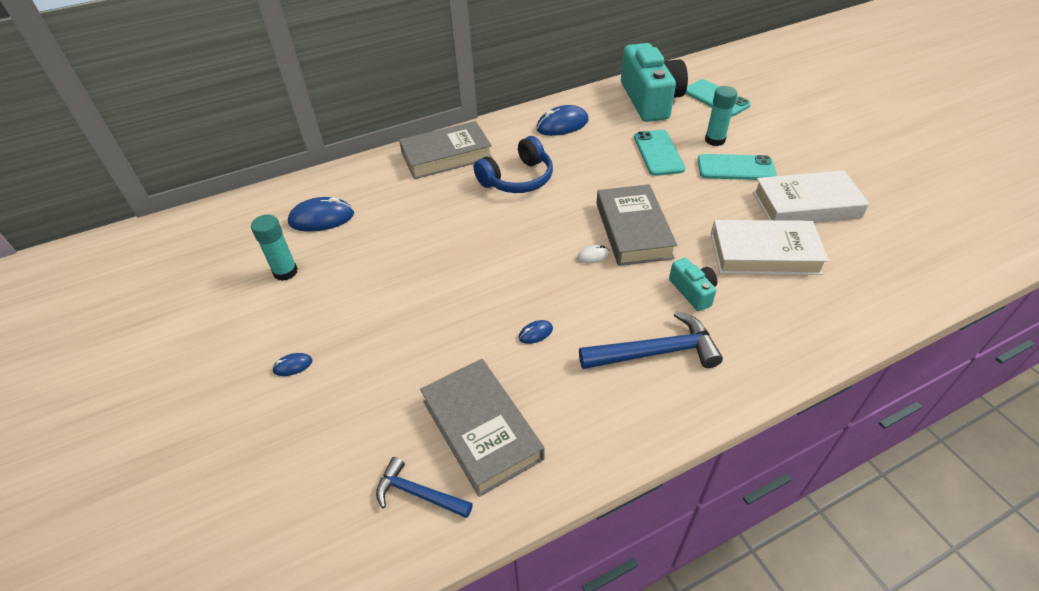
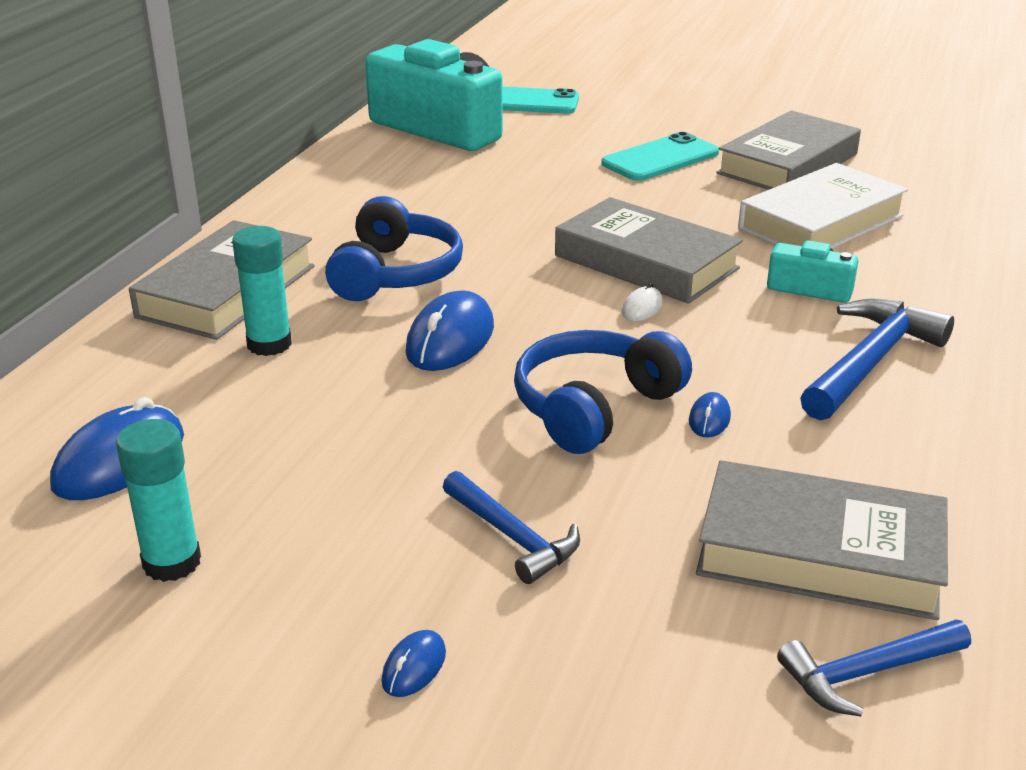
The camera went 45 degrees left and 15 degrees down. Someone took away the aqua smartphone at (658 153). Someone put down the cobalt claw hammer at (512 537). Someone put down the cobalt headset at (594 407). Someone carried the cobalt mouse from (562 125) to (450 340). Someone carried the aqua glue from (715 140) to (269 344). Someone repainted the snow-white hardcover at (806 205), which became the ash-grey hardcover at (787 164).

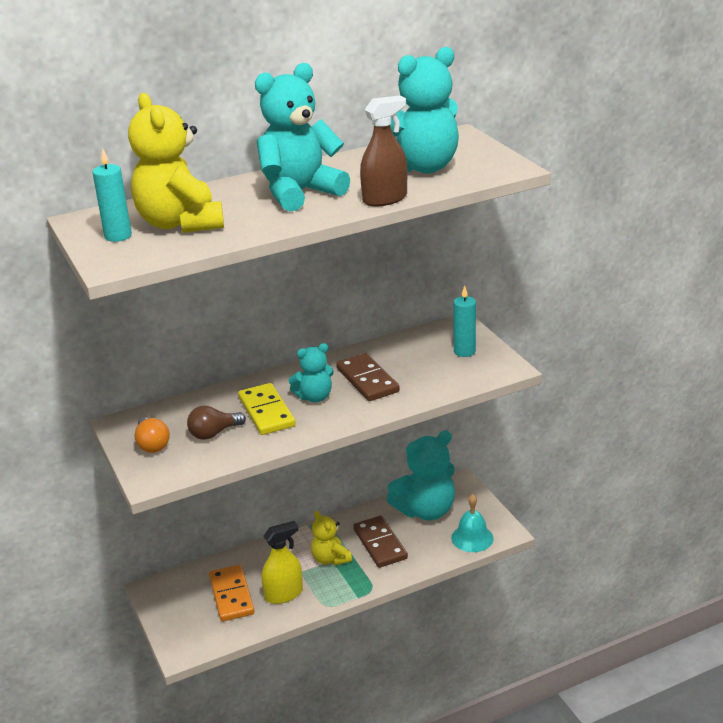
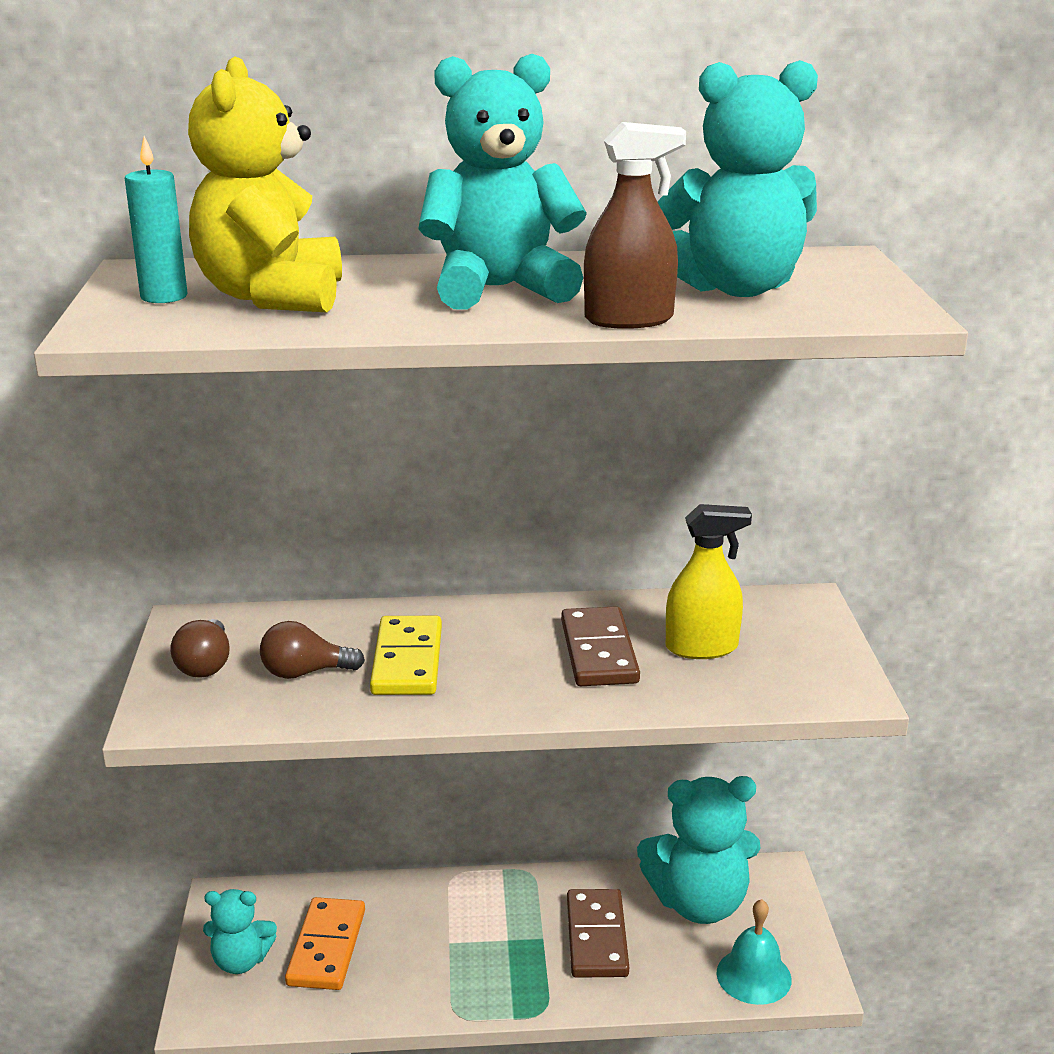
The camera went 20 degrees right and 5 degrees down. Someone took away the bright yellow teddy bear at (330 559). Someone took away the aqua candle at (464 351). Someone carried the bright yellow spray cleaner from (284 594) to (701 647). Someone carried the aqua teddy bear from (314 397) to (241 961). Someone repainted the bright orange bulb at (152 444), which became the brown bulb at (205 665).

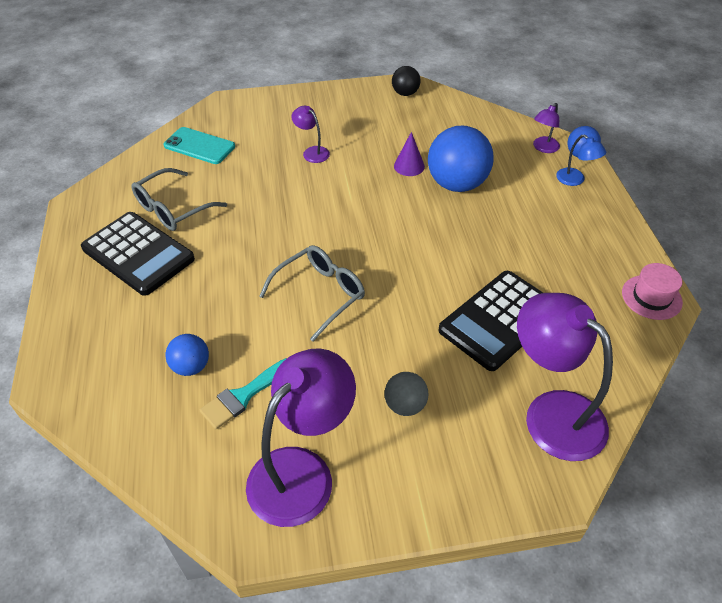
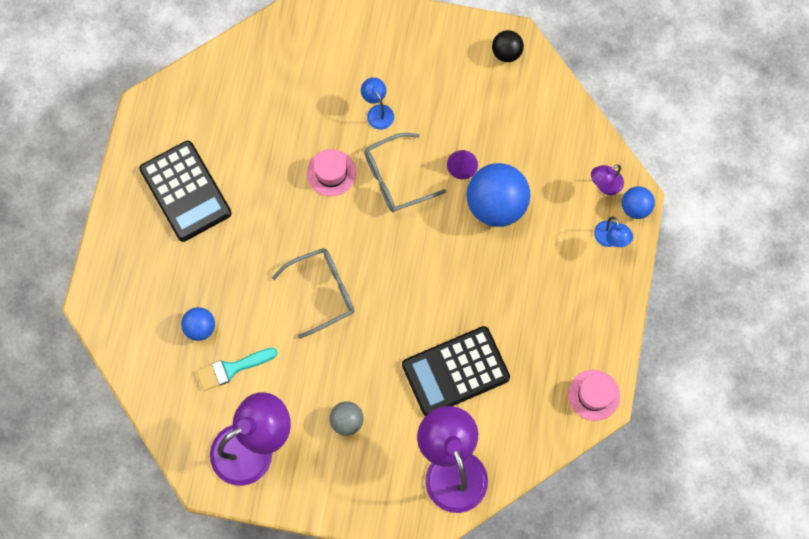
The camera went 20 degrees right and 25 degrees up. Someone took away the aqua smartphone at (199 146). Someone put down the pink hat at (331 173). Someone carried the ash-grey spectacles from (172 209) to (395 178). Someone repainted the royal purple lamp at (312 152), which became the cobalt lamp at (378 112).

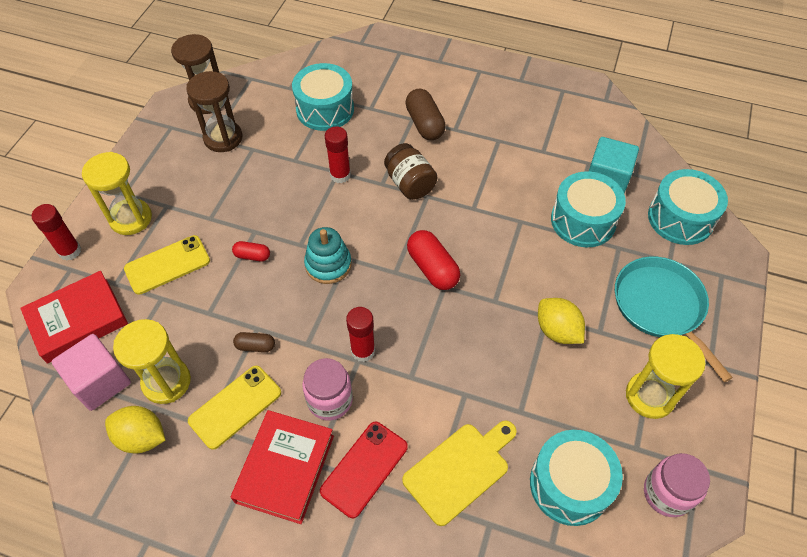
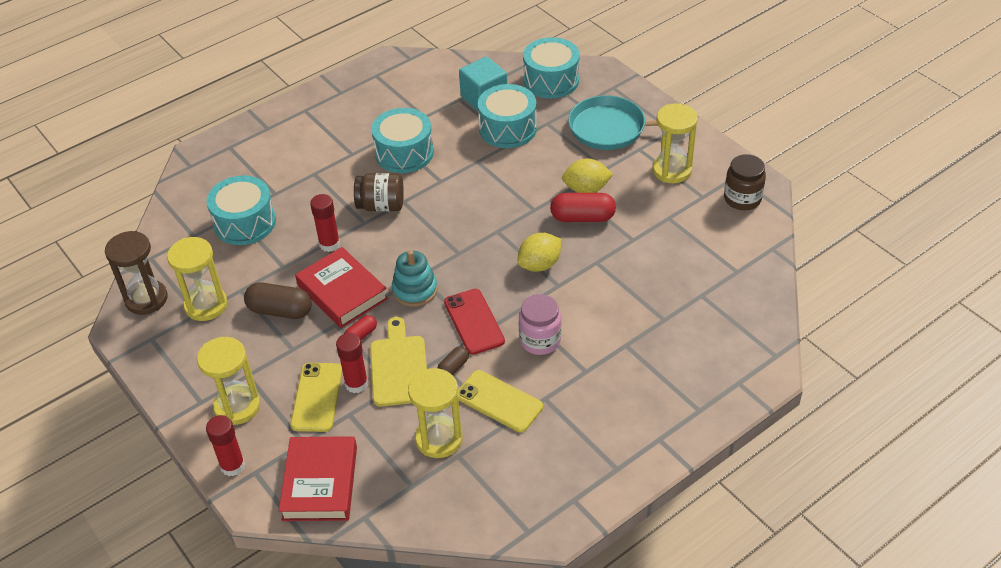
The camera went 55 degrees left and 10 degrees down. Someone took away the pink cube at (100 382). Someone carried the bright yellow lemon from (141 437) to (539 265). Someone carried the crimson hardcover from (285 468) to (342 292). Someone carried the crimson smartphone from (364 468) to (474 322). Someone carried the crimson glue from (363 351) to (356 384). Someone carried the bright yellow bread board from (459 470) to (399 367). Someone carried the brown pill shape from (424 124) to (280 311). Someone carried the crimson pill shape from (432 268) to (582 218). Someone carried the aqua snare drum from (569 484) to (404 153). Someone repainted the brown sand timer at (223 138), which became the bright yellow sand timer at (206 305). Someone repainted the pink jam jar at (667 493), which became the brown jam jar at (742 199). Someone rotated the bright yellow smartphone at (235 406) by 45 degrees counterclockwise.

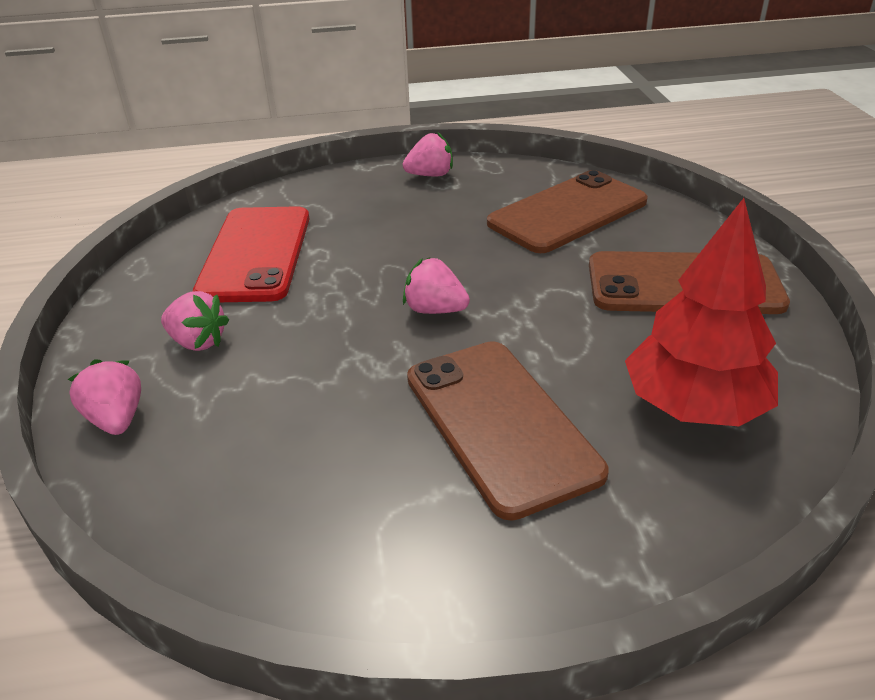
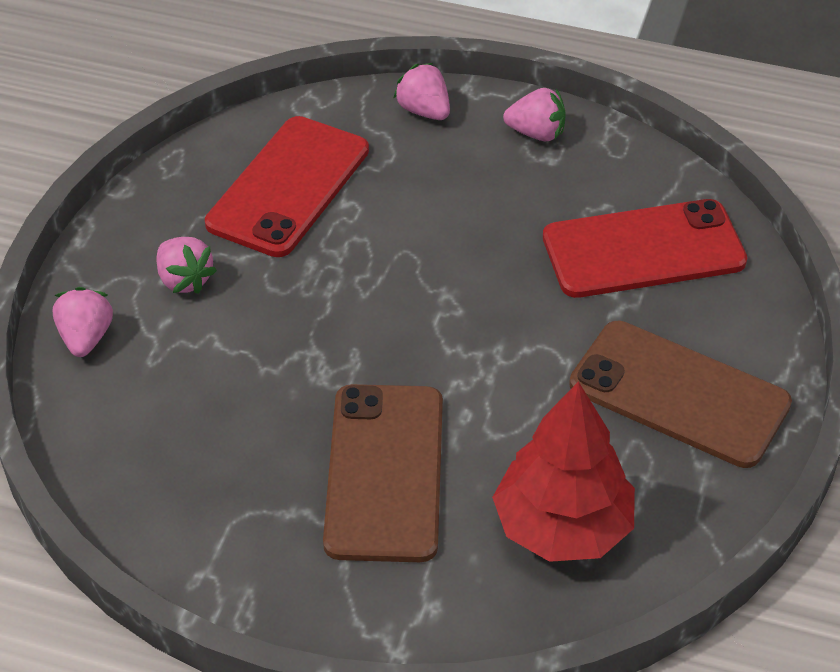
The camera went 25 degrees right and 10 degrees up. Someone carried the pink berry from (435 310) to (424 111). Someone repainted the brown smartphone at (567 212), which became the crimson smartphone at (643 249).

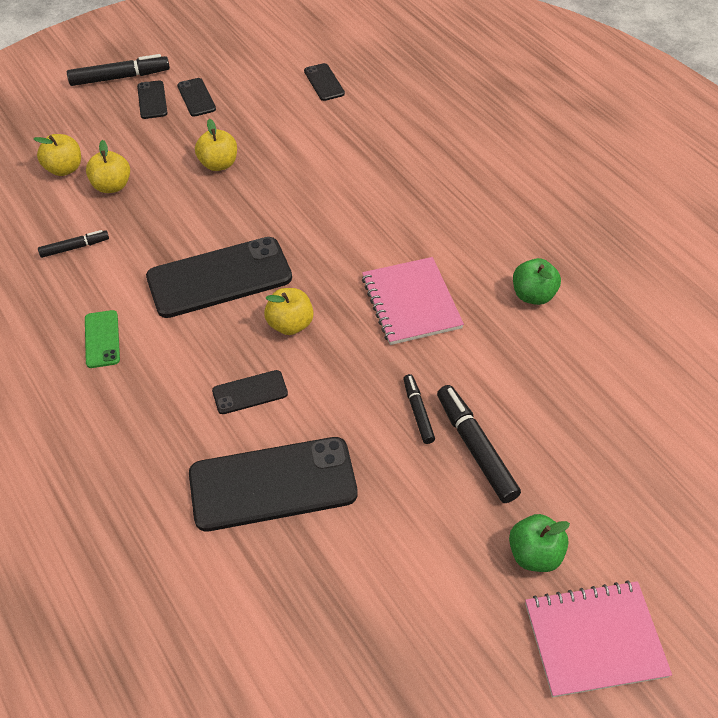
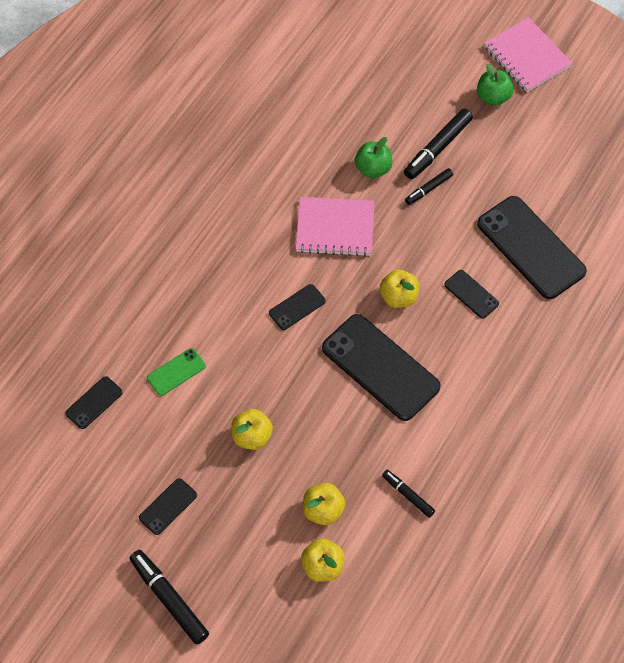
The camera went 115 degrees left and 10 degrees up. Someone carried the emerald smartphone from (102 339) to (176 372). Someone carried the ebony smartphone from (152 100) to (297 307). Someone carried the emerald apple from (533 295) to (373 168). Someone rotated the pink notebook at (411 303) by 45 degrees clockwise.

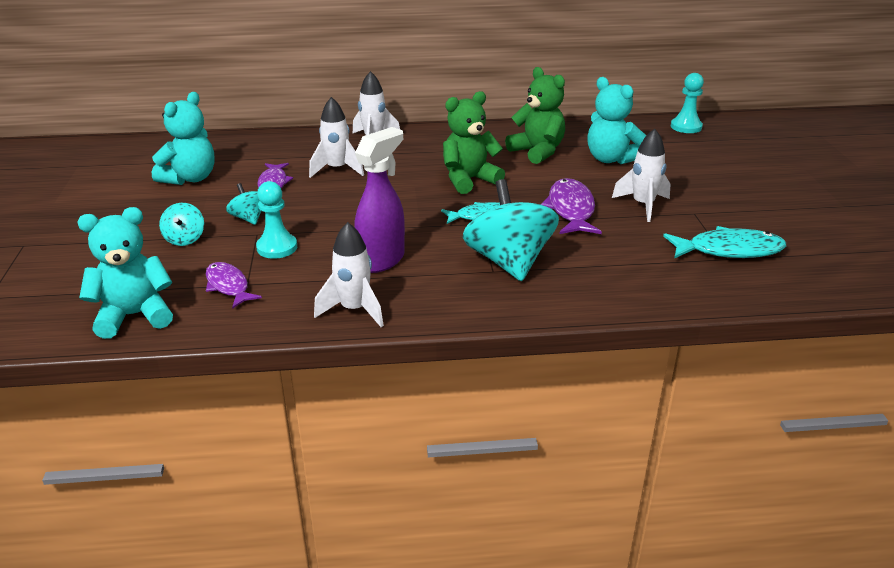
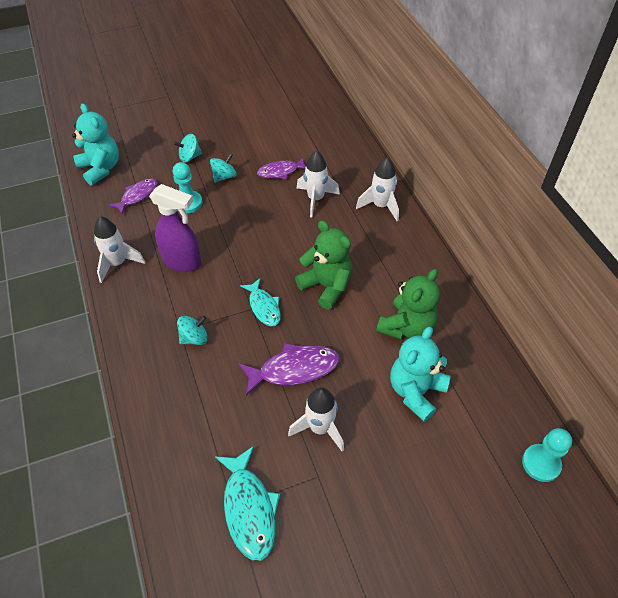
The camera went 75 degrees right and 20 degrees up. Someone took away the aqua teddy bear at (190 178). Someone scaled the aqua whirligig at (509 262) by 0.48.

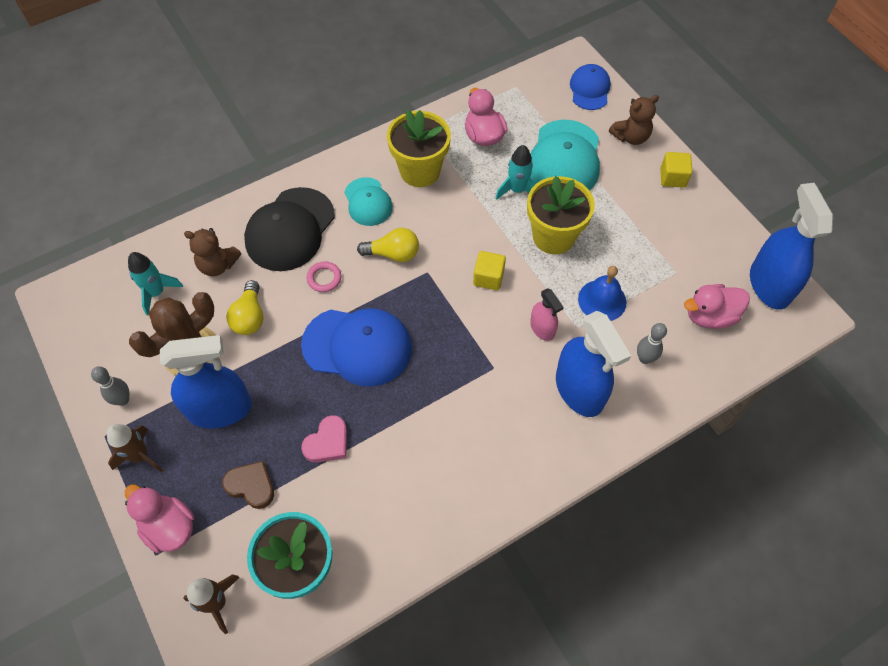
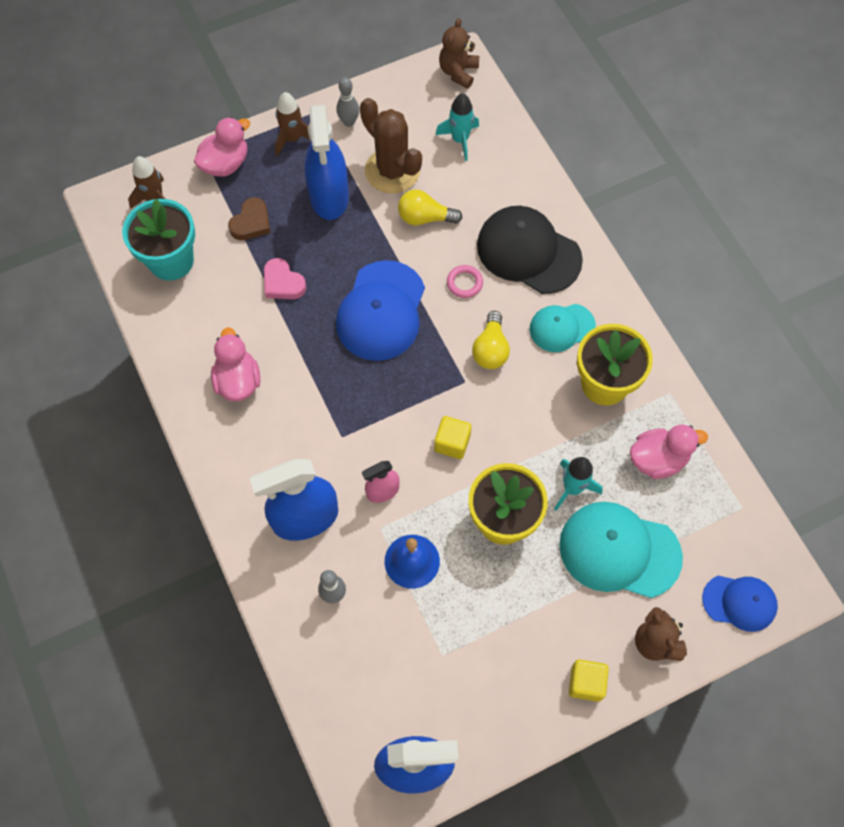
The camera went 95 degrees right and 5 degrees up. Someone carried the brown teddy bear from (218 265) to (458 72). Someone carried the pink rubber duck from (710 316) to (238 381).

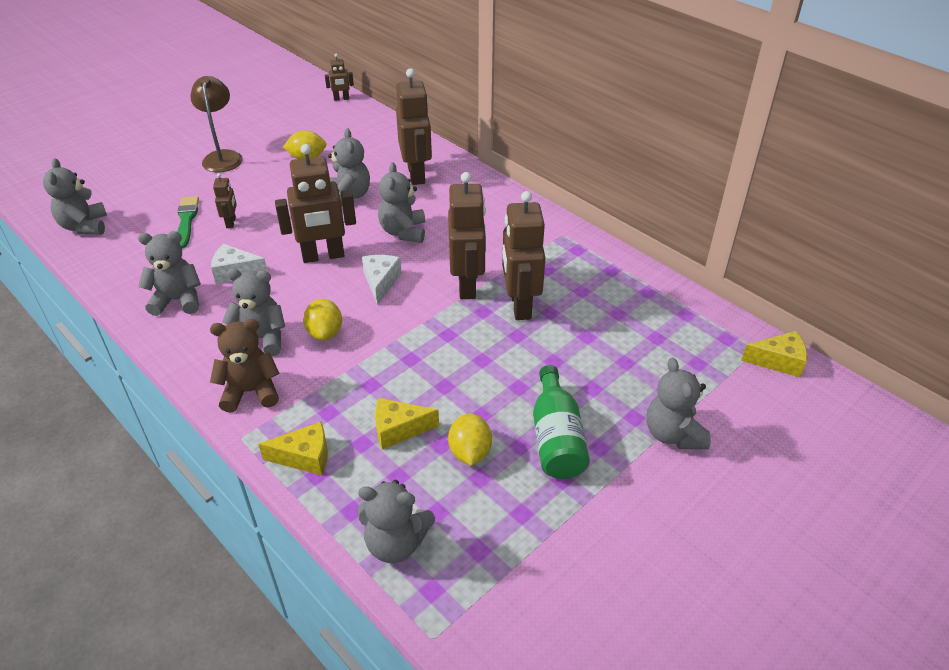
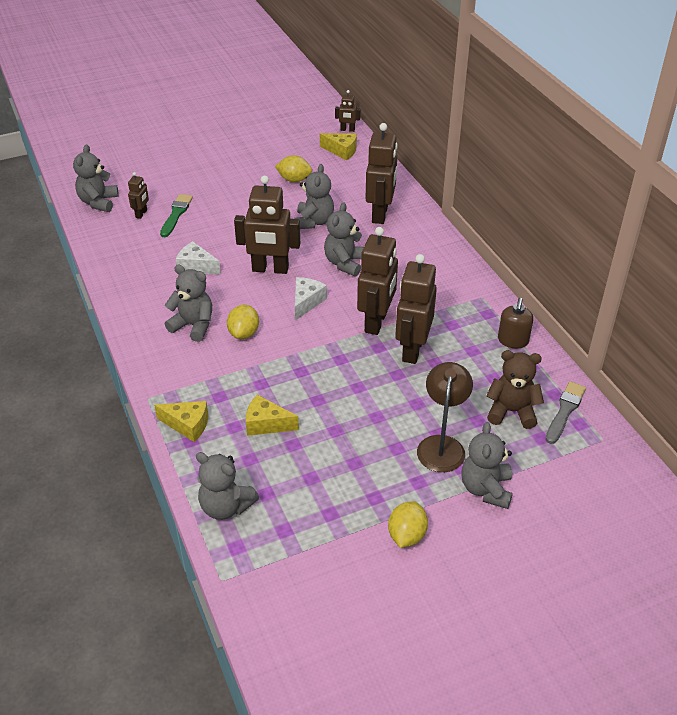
The camera went 20 degrees right and 0 degrees up. Someone took away the ash-grey teddy bear at (177 300). Someone took away the emerald bottle at (556 438). Someone put down the brown soap pump at (513 341). Someone put down the ash-grey paint brush at (565 411). Someone carried the brown lamp from (223 157) to (442 445). Someone carried the brown teddy bear from (251 391) to (511 411). Someone carried the brown robot figure from (231 222) to (141 214). Someone carried the bright yellow lemon from (470 452) to (406 535). Someone carried the bright yellow cheese wedge from (778 361) to (341 151).

